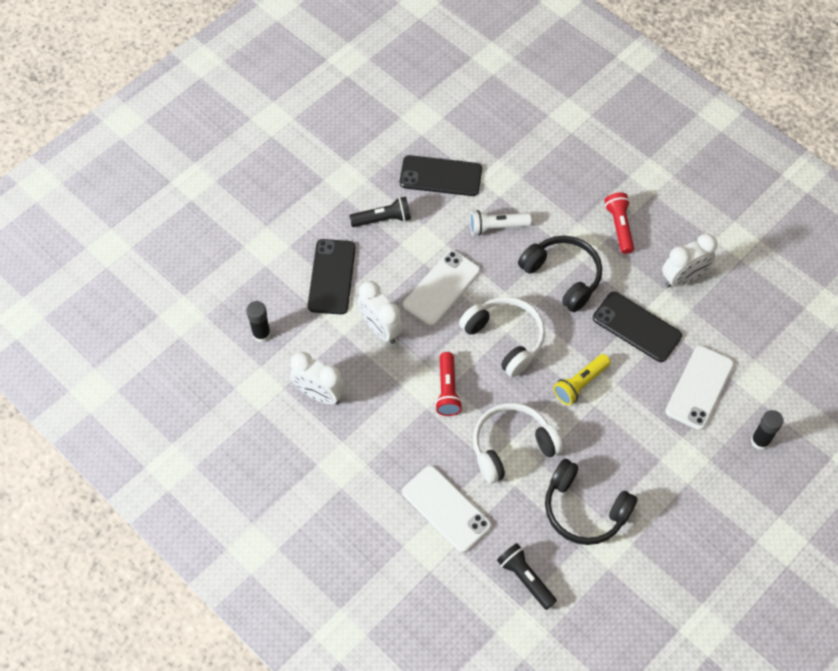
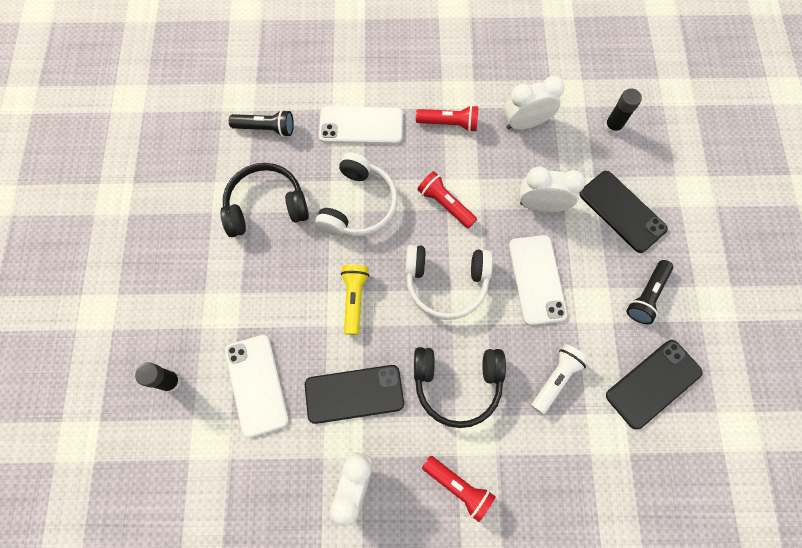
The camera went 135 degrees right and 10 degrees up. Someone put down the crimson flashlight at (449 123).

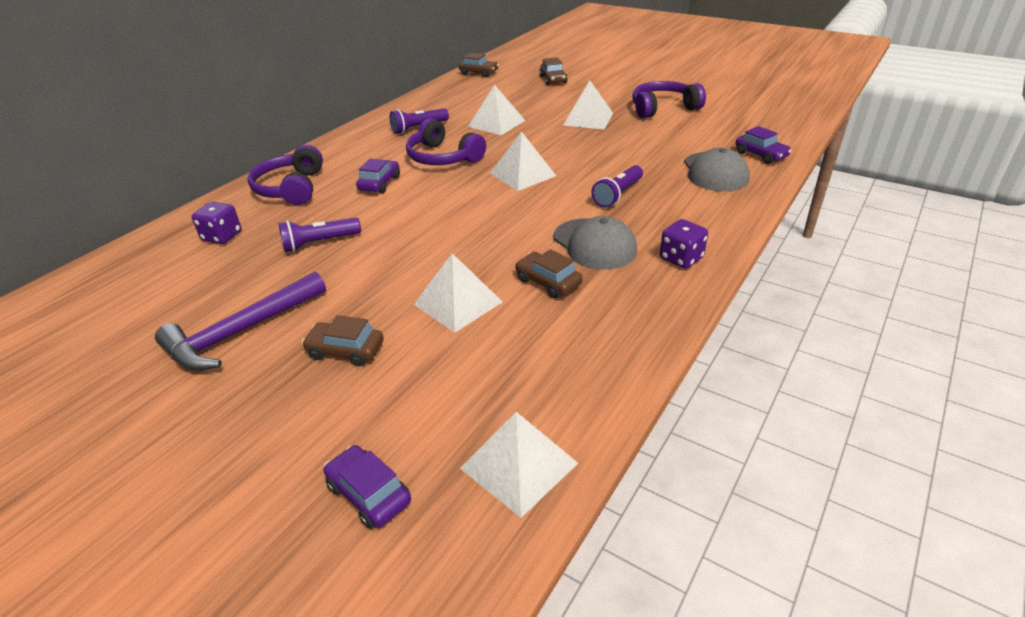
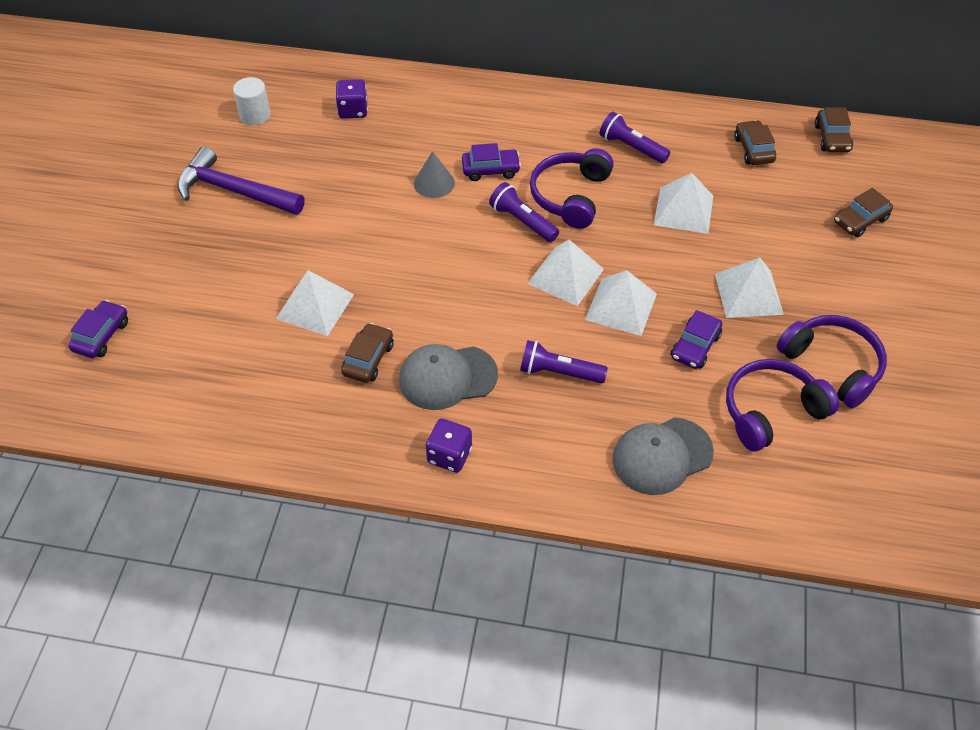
The camera went 65 degrees right and 15 degrees up. Someone put down the snow-white cylinder shape at (255 115). Someone put down the ash-grey cone shape at (434 183). Someone carried the royal purple headset from (291 188) to (771 411). Someone carried the royal purple flashlight from (319 243) to (522 221). Someone carried the brown car from (346 350) to (753 149). Someone carried the snow-white solid pyramid from (518 465) to (621 306). Someone carried the royal purple car from (761 155) to (695 346). Someone rotated the ash-grey baseball cap at (594 244) by 45 degrees clockwise.

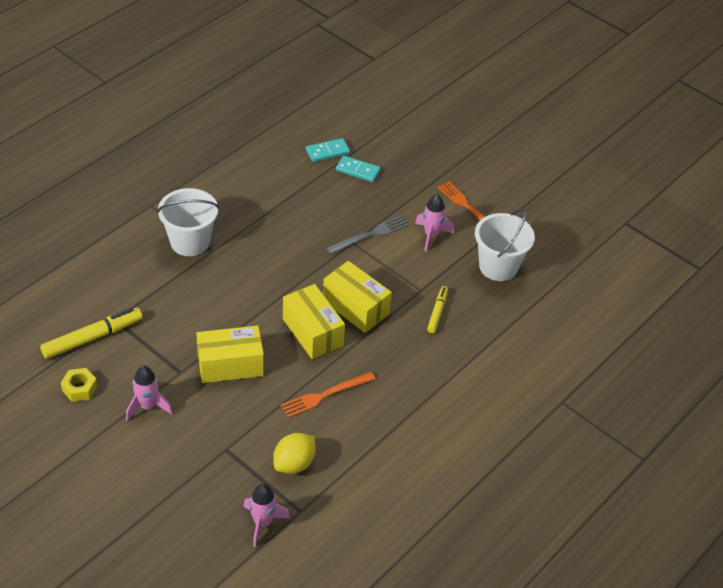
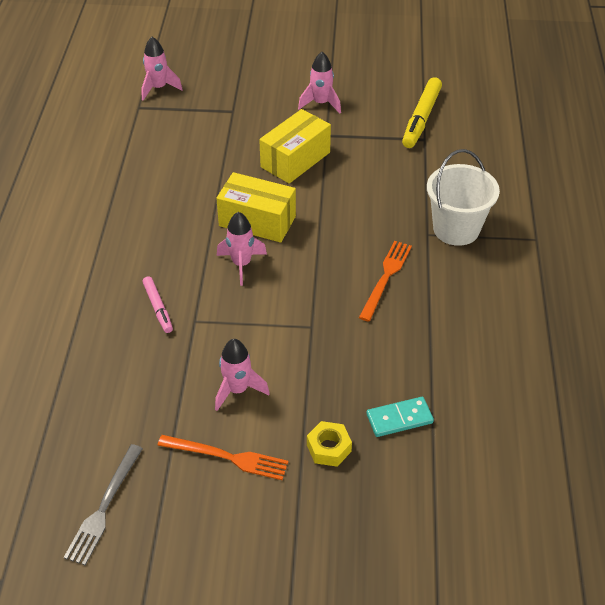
The camera went 145 degrees right and 0 degrees up. Someone took away the bright yellow lemon at (294 464). Someone took away the aqua domino tile at (327 152). Someone took away the snow-white sand bucket at (498 266). Someone carried the bright yellow hex nut from (79 388) to (328 448). Someone carried the bright orange table fork from (325 395) to (386 277). Someone carried the ash-grey table fork from (370 235) to (104 507). Someone swapped the bright yellow parcel at (355 307) for the pink toy rocket at (241 264). Someone repainted the bright yellow felt pen at (437 312), which became the pink felt pen at (158 308).

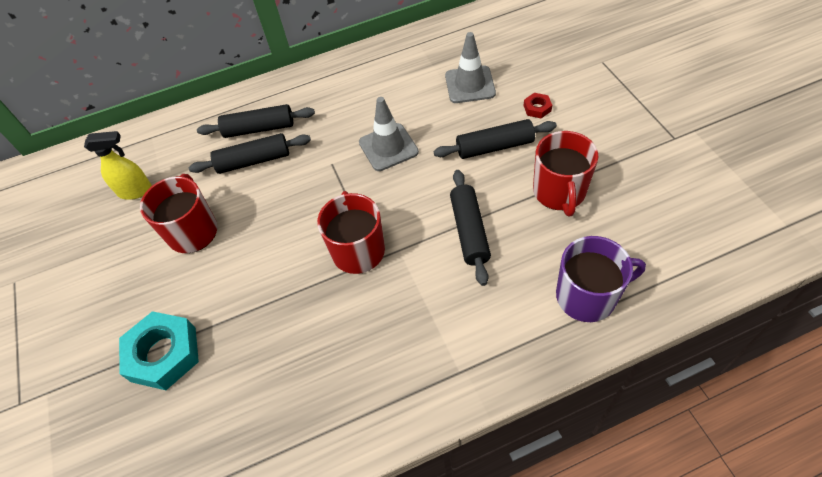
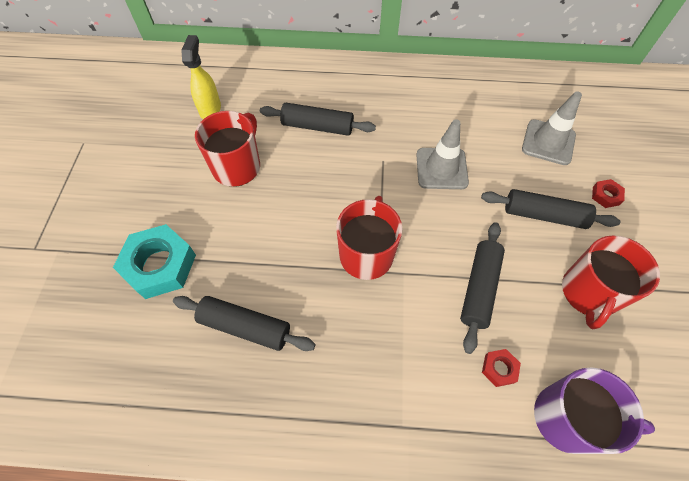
The camera went 20 degrees right and 5 degrees up. Someone put down the crimson hex nut at (499 369). Someone carried the ebony rolling pin from (259 128) to (245 327). Someone rotated the bright yellow spray cleaner at (136 191) by 105 degrees counterclockwise.

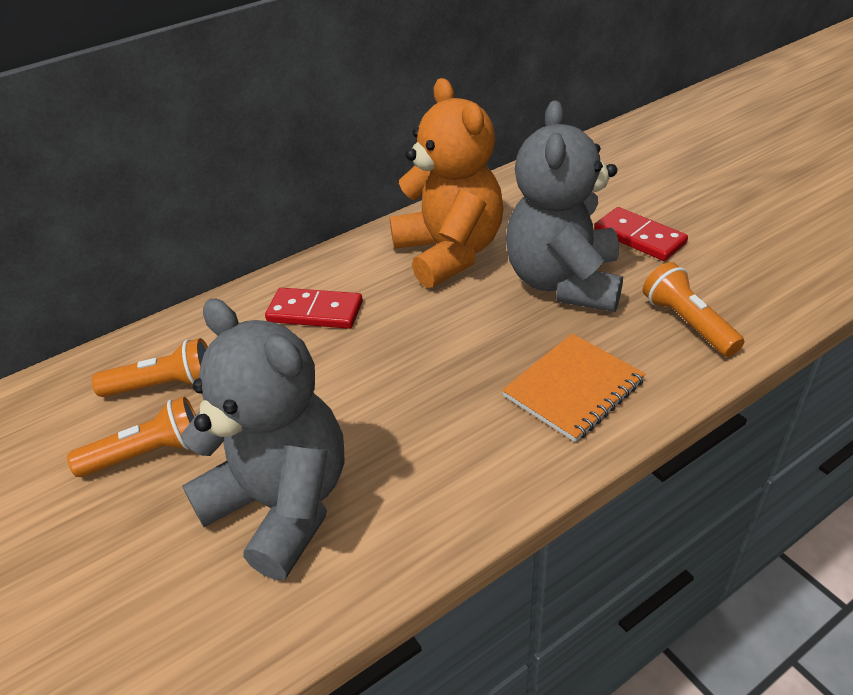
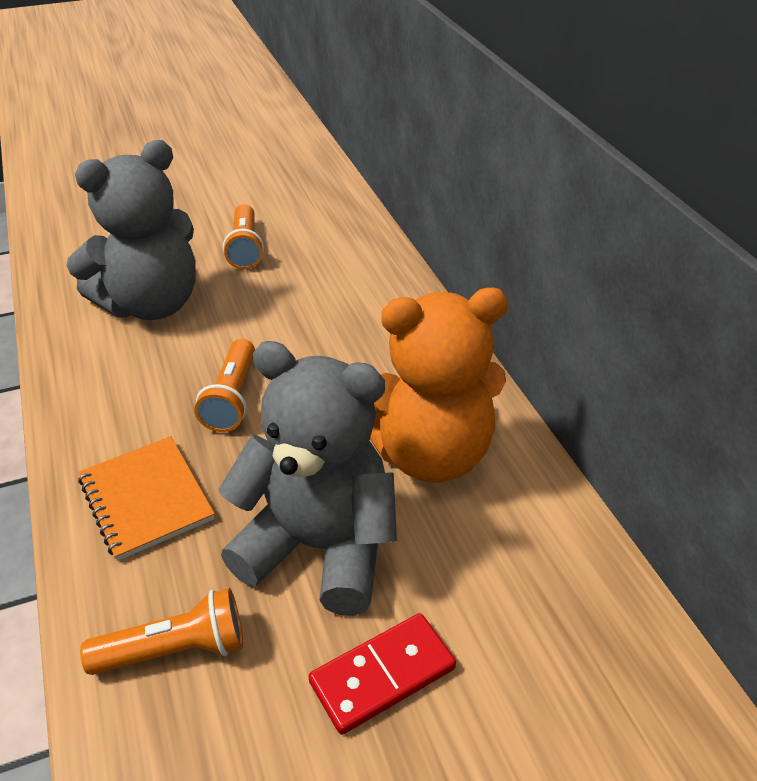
The camera went 100 degrees right and 0 degrees up. Someone took away the crimson domino tile at (315 312). Someone carried the bright orange flashlight from (164 385) to (232 398).

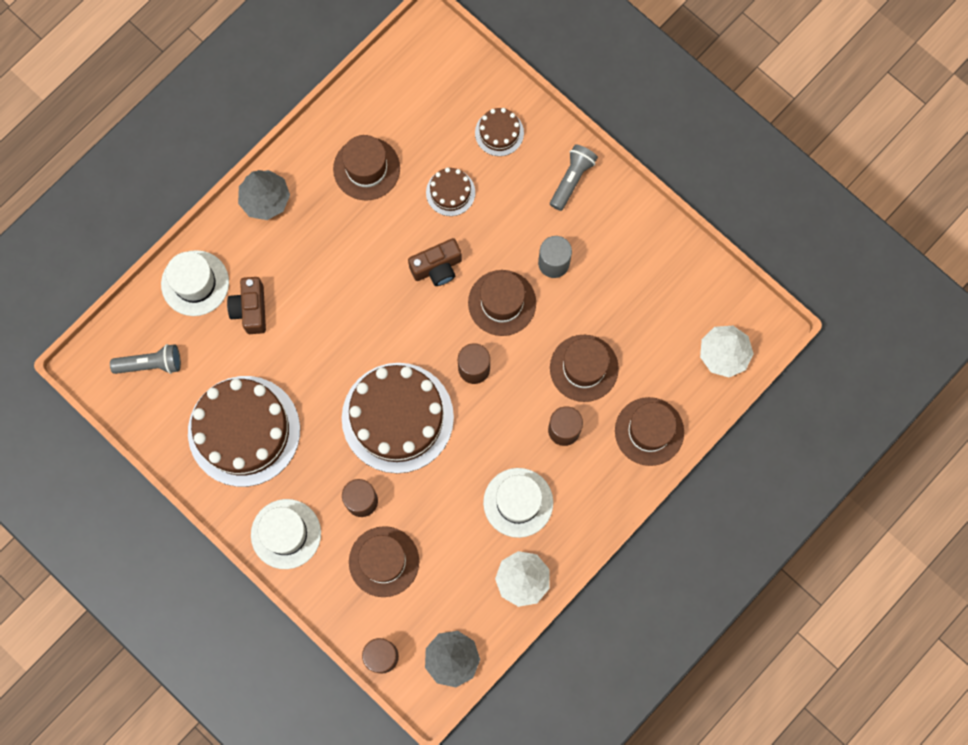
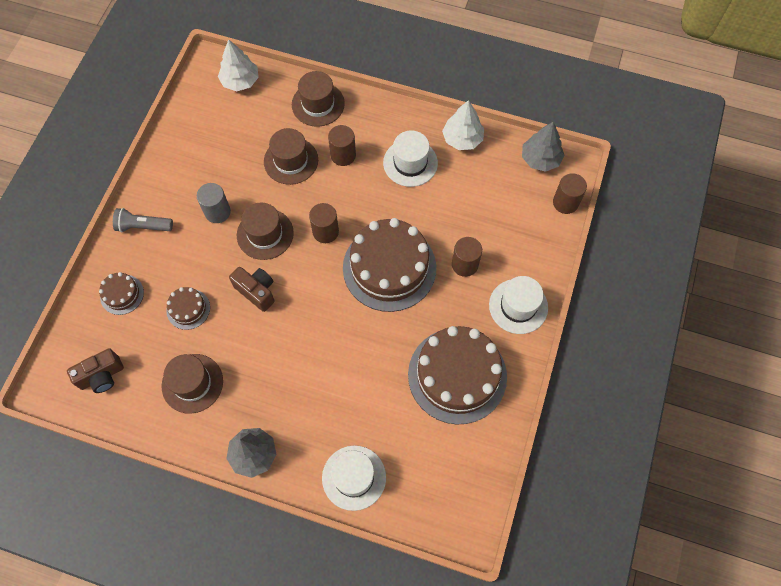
The camera went 115 degrees left and 10 degrees down. Someone took away the ash-grey flashlight at (151 364). Someone took away the brown hat at (384 561). Someone carried the brown compact camera from (250 309) to (102 376).

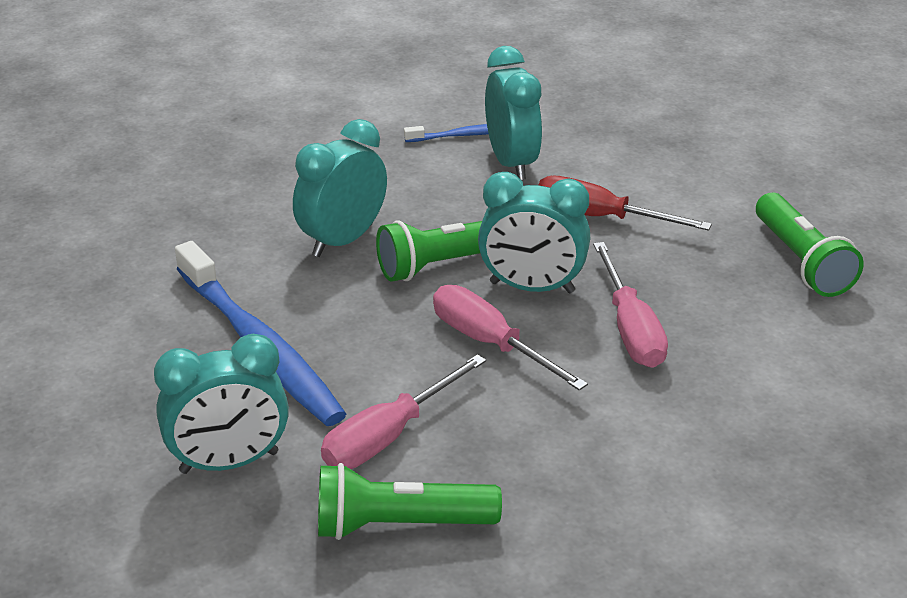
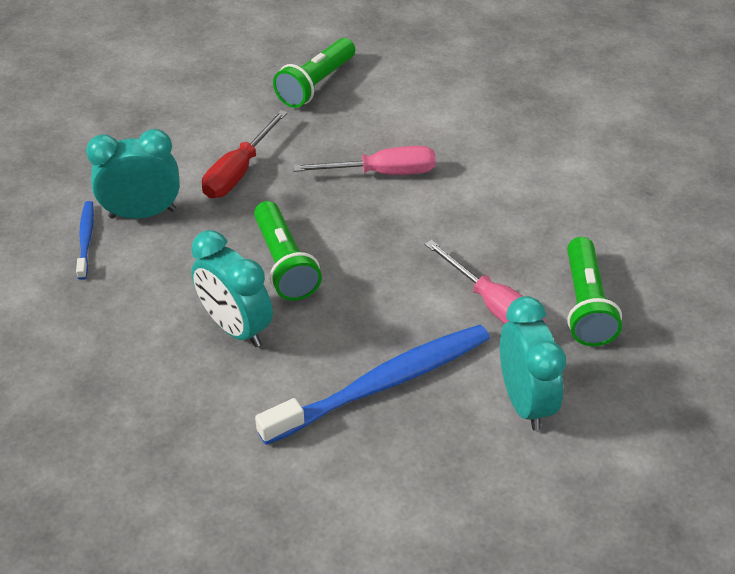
The camera went 85 degrees left and 10 degrees up. Someone took away the pink hand screwdriver at (490 343). Someone took away the aqua clock at (532 287). Someone rotated the emerald flashlight at (801 261) by 135 degrees clockwise.

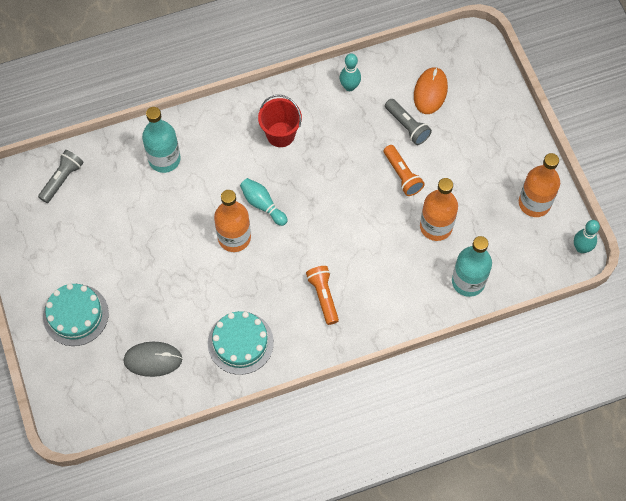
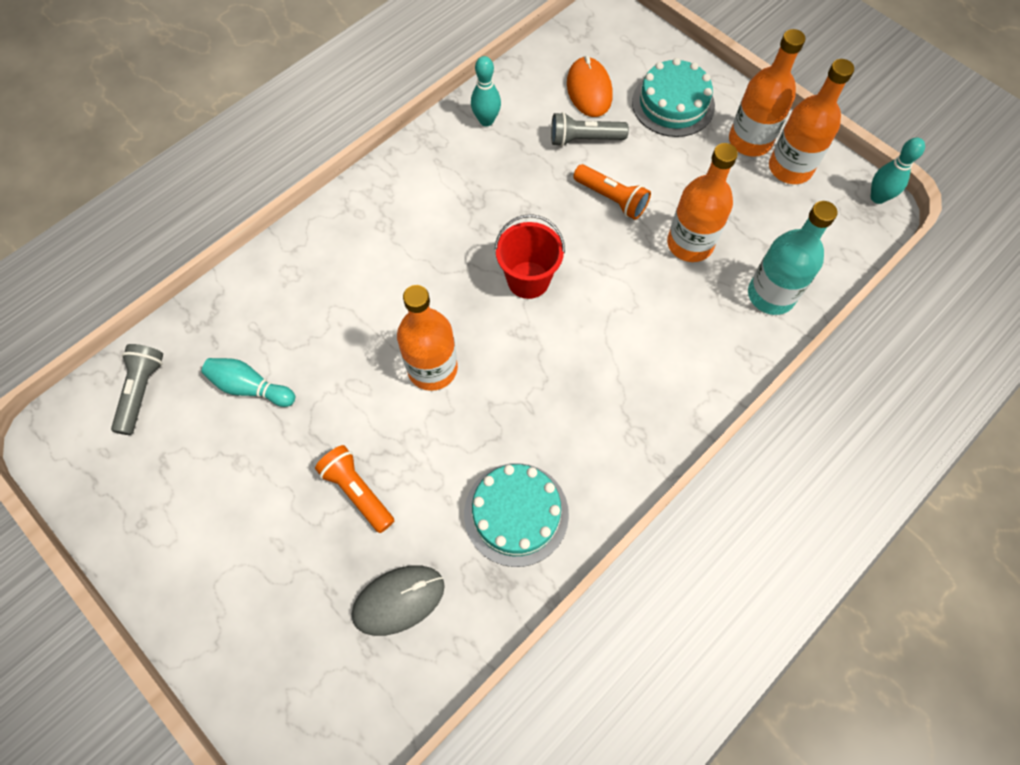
The camera went 25 degrees left and 0 degrees up. Someone took away the aqua bottle at (164 159). Someone put down the bright orange bottle at (750 141). Someone carried the aqua cake from (75 315) to (673 104). Someone carried the aqua tenpin from (262 205) to (250 387). Someone carried the crimson sand bucket from (280 134) to (528 280). Someone carried the bright orange flashlight from (323 296) to (357 491). Someone rotated the ash-grey flashlight at (407 126) by 150 degrees clockwise.

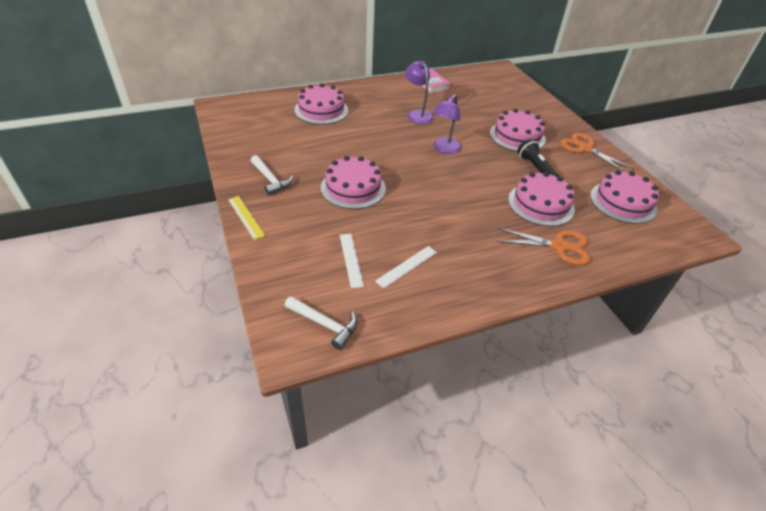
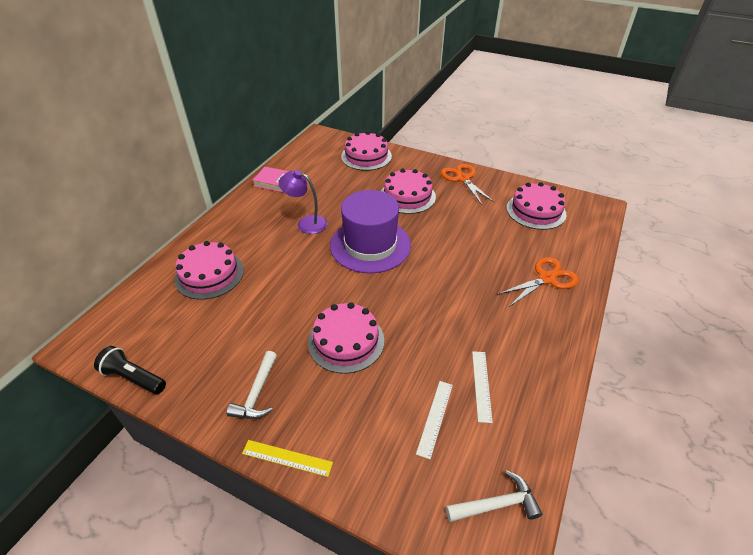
The camera went 40 degrees left and 0 degrees up. Someone carried the pink cake from (541 204) to (366 156). Someone carried the ebony flashlight from (535 168) to (133 378). Someone swapped the royal purple lamp at (444 149) for the royal purple hat at (370 245). Someone rotated the snow-white claw hammer at (270 179) by 90 degrees clockwise. Someone rotated the snow-white measuring stick at (351 259) by 75 degrees clockwise. Someone rotated the bright orange scissors at (585 148) by 60 degrees clockwise.

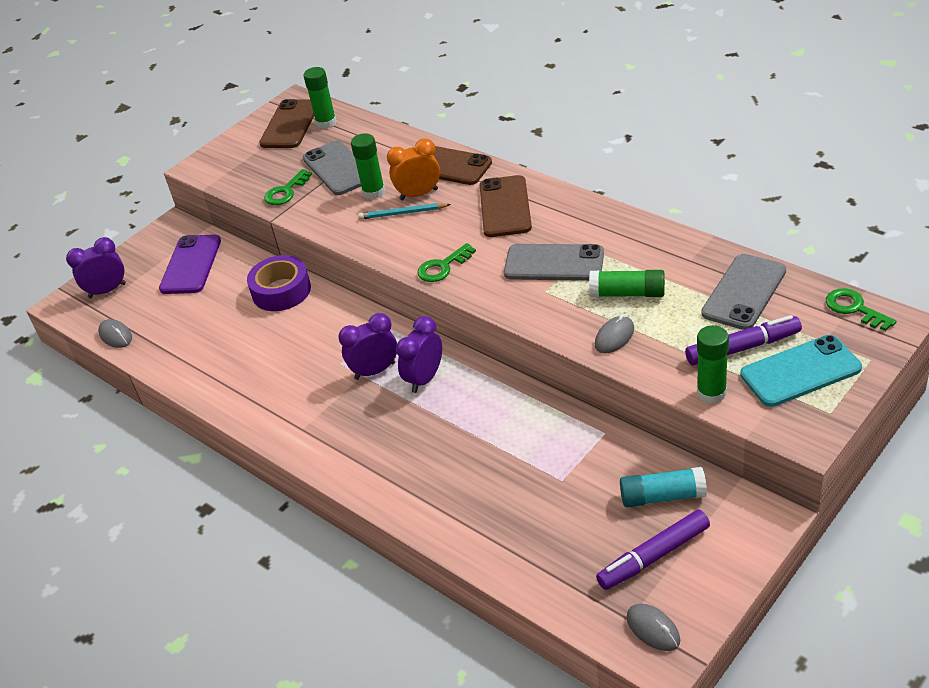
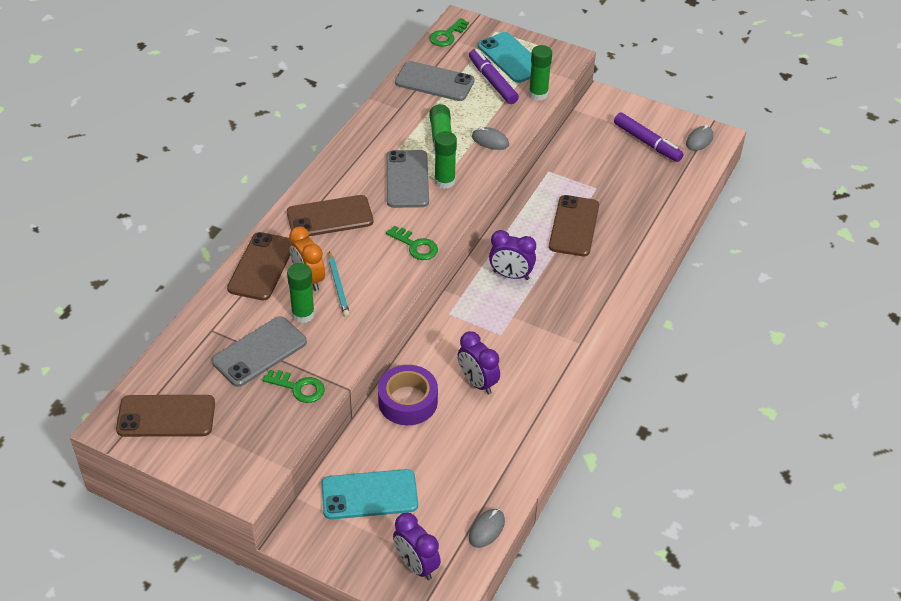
The camera went 110 degrees left and 5 degrees up. Someone took away the aqua glue at (662 496). Someone put down the brown smartphone at (574 226). Someone carried the emerald glue from (326 122) to (444 181). Someone carried the royal purple clock from (375 371) to (477 382). Someone repainted the royal purple smartphone at (191 265), which became the aqua smartphone at (369 495).

